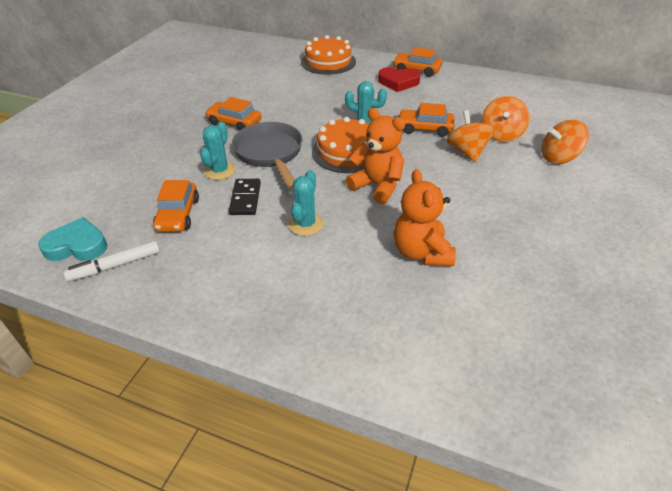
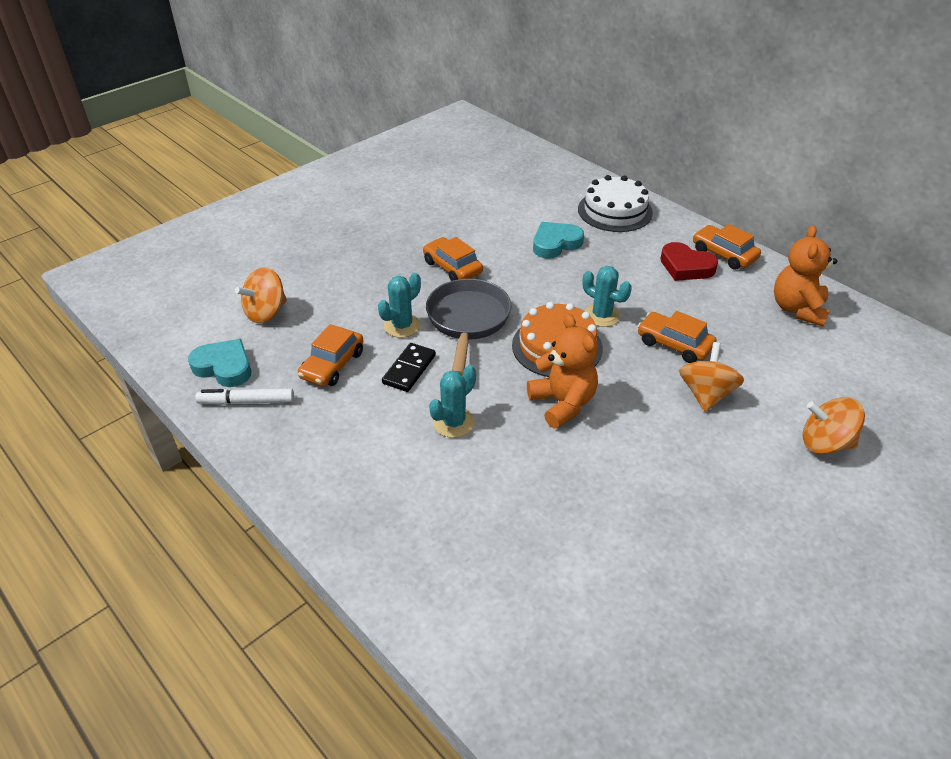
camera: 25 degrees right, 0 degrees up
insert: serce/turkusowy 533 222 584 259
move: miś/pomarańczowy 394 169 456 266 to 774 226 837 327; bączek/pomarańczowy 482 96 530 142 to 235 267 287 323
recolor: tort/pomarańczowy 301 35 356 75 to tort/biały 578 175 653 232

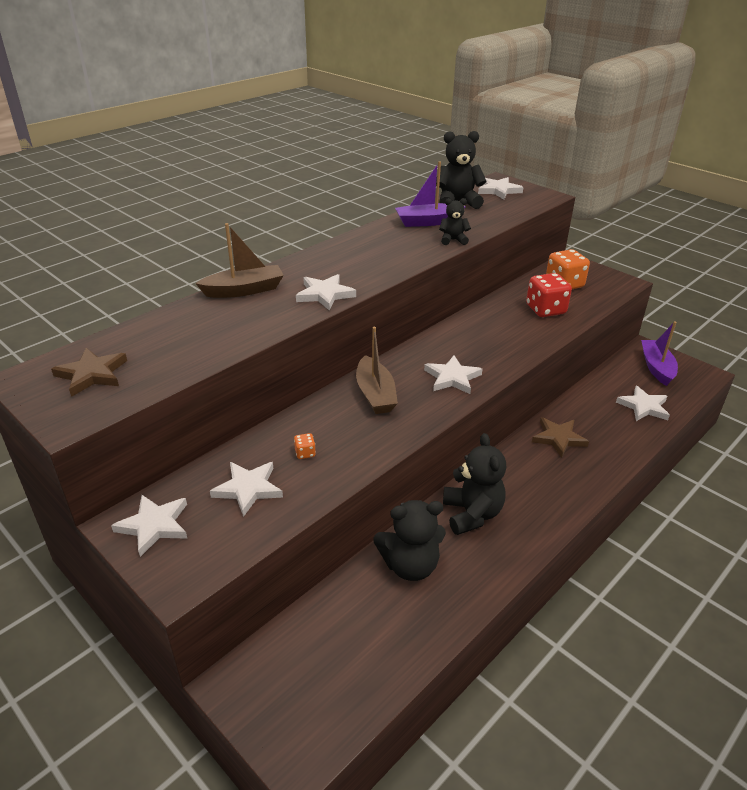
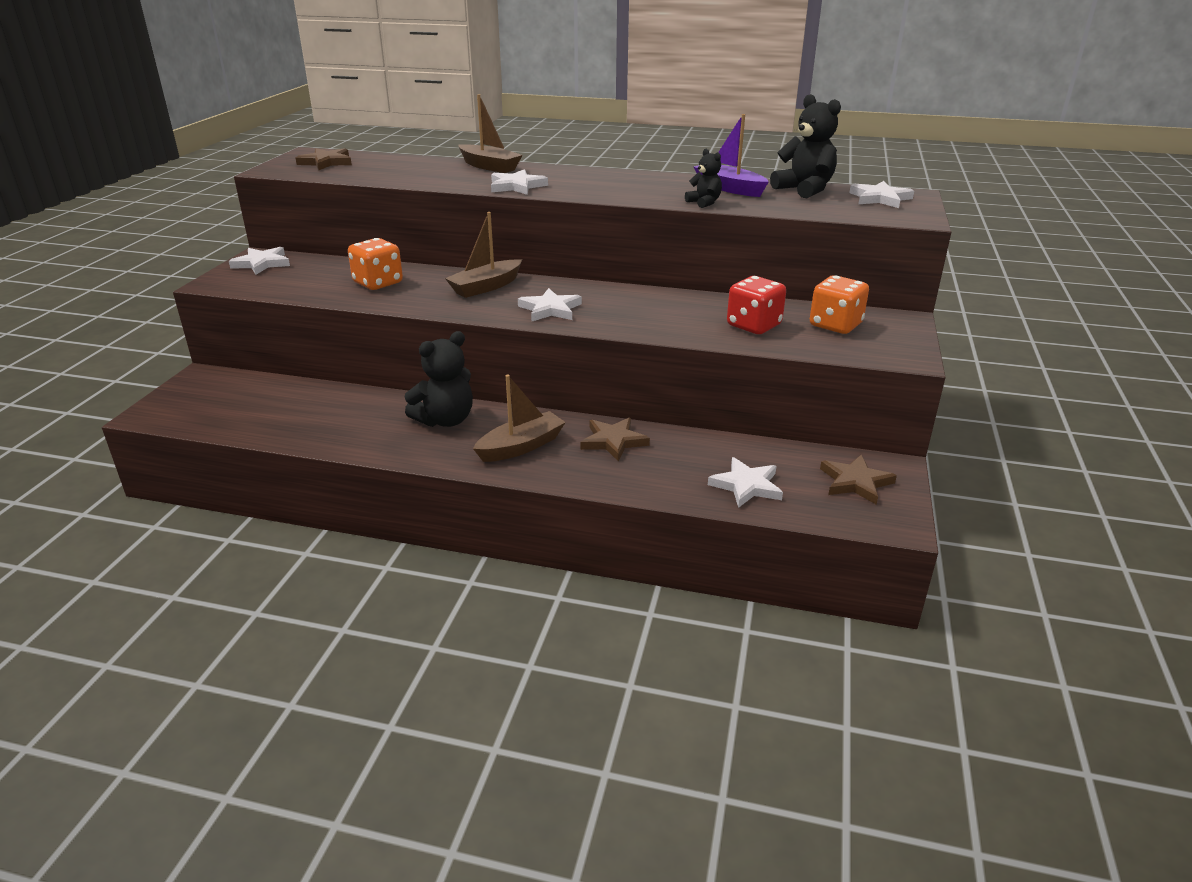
camera: 60 degrees right, 5 degrees down
delete: gwiazda/biały 210 462 283 517; miś/czarny 373 500 446 581
insert: łódka/brązowy 473 375 566 462
replace: łódka/fioletowy 641 321 678 386 to gwiazda/brązowy 820 455 897 505
resize: kostka do gry/pomarańczowy 294 433 316 459 = 348 238 403 290 x2.33

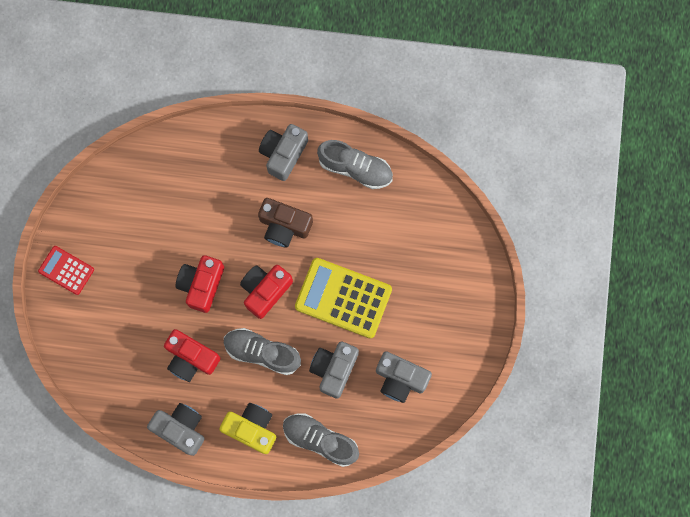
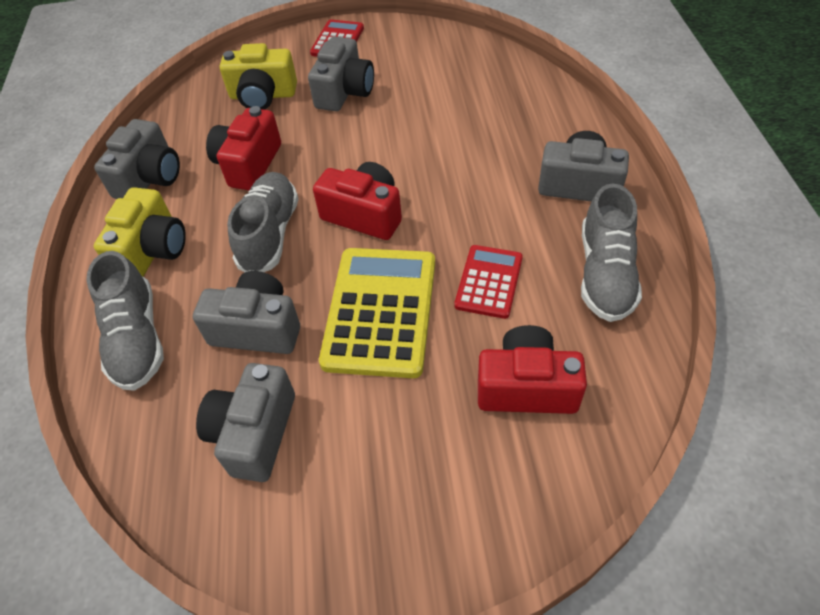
camera: 80 degrees right, 25 degrees down
delete: aparat fotograficzny/brązowy 258 198 313 248
insert: aparat fotograficzny/żółty 220 43 297 110; aparat fotograficzny/szary 308 37 374 111; kalkulator/czerwony 454 245 523 319
move: aparat fotograficzny/czerwony 176 255 224 313 to 478 325 587 414
rotate: but/szary 283 414 359 467 = 86 251 164 391 150 degrees clockwise

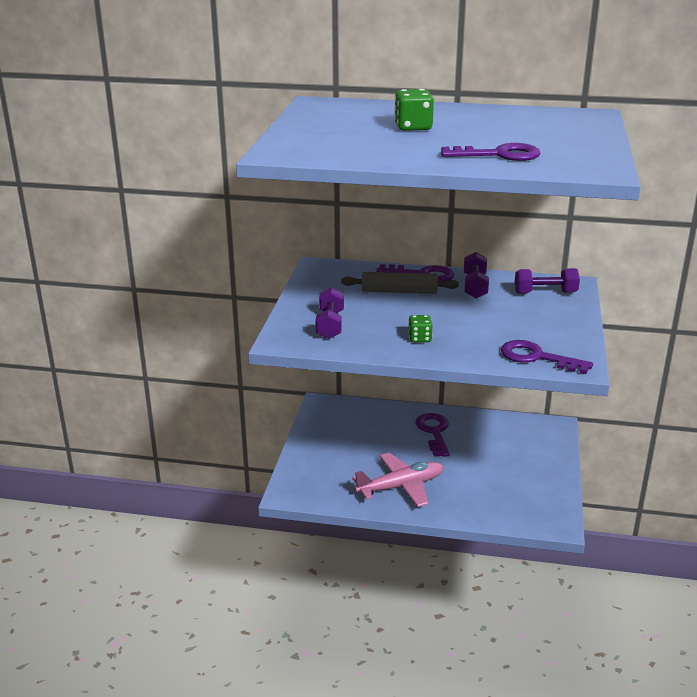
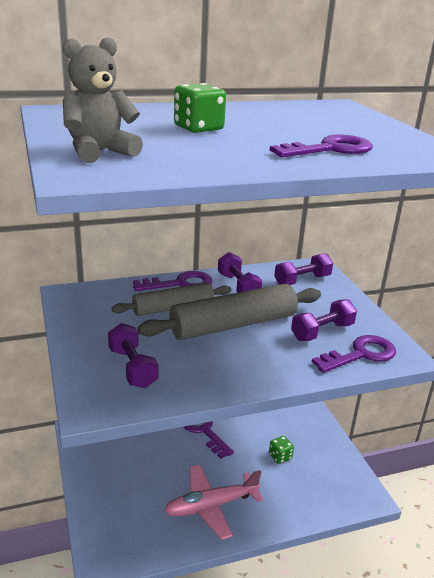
camera: 30 degrees left, 0 degrees up
insert: miś/szary 63 37 143 163; wałek do ciasta/szary 138 284 321 340; hantel/fioletowy 291 299 357 341
move: kostka do gry/zielony 408 315 432 343 to 269 436 294 464
rotate: samolot/różowy 352 453 444 507 = 164 465 264 540 150 degrees counterclockwise; klucz/fioletowy 501 340 593 374 = 312 335 396 373 150 degrees clockwise

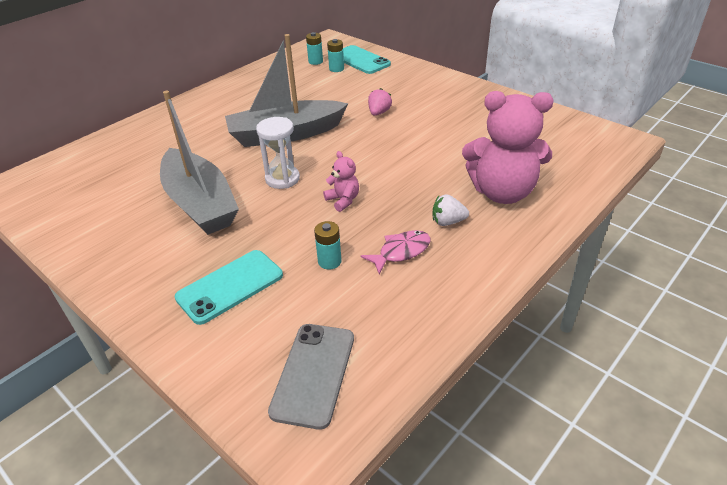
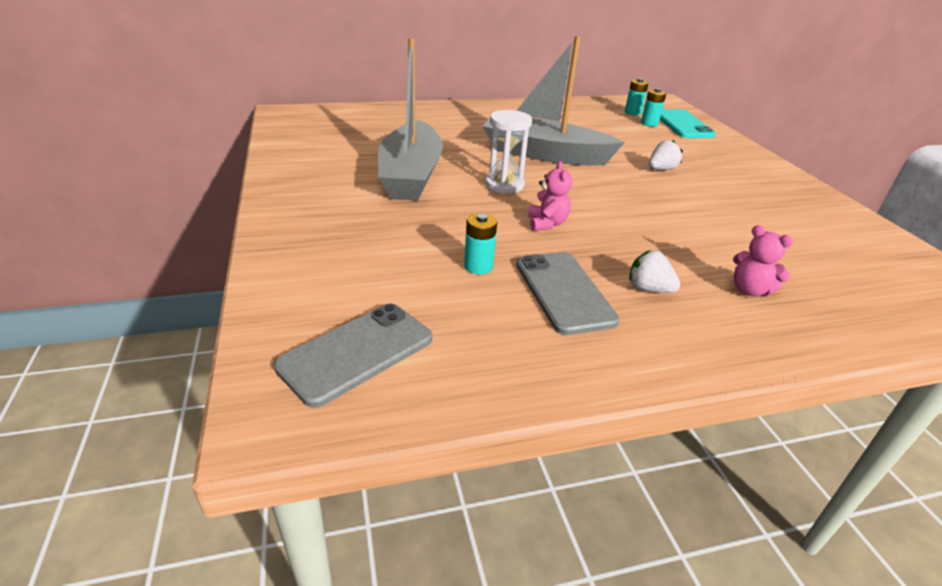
camera: 30 degrees right, 5 degrees down
delete: telefon/turkusowy 175 250 283 325
replace: ryba/różowy 361 230 430 274 to telefon/szary 516 252 620 335
recolor: truskawka/różowy 368 88 392 116 to truskawka/biały 649 140 683 170
resize: miś/różowy 462 91 554 204 = 733 225 793 296 x0.44

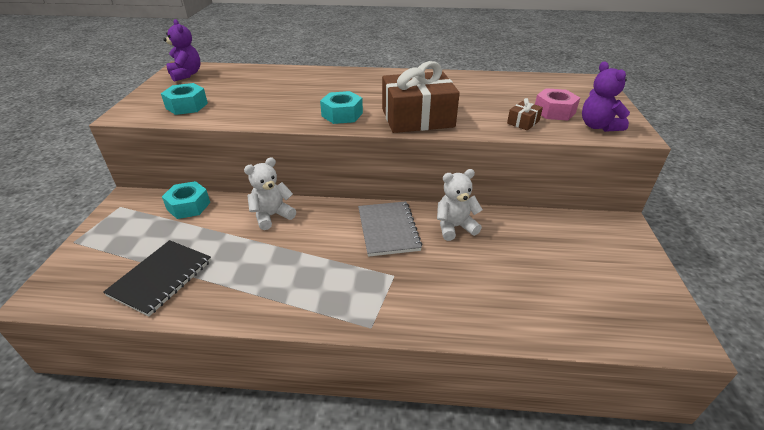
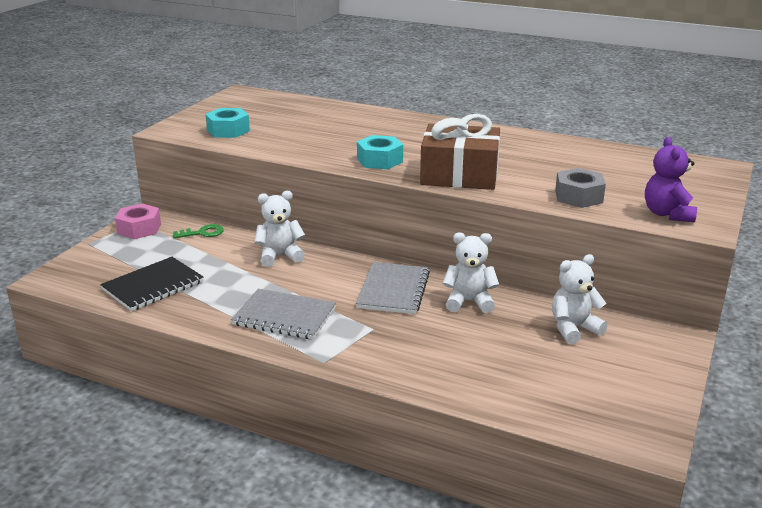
camera: 20 degrees right, 10 degrees down
delete: miś/fioletowy 163 19 200 81
insert: zeszyt/szary 231 289 336 339; miś/biały 552 254 608 344
move: nakrętka/różowy 535 88 580 121 to 115 203 161 239
replace: nakrętka/turkusowy 162 181 210 219 to klucz/zielony 173 224 224 238; prezent/brązowy 507 98 543 130 to nakrętka/szary 555 168 606 208

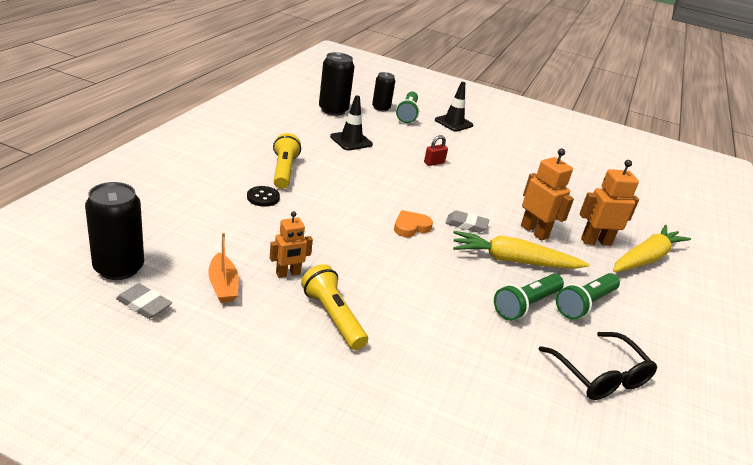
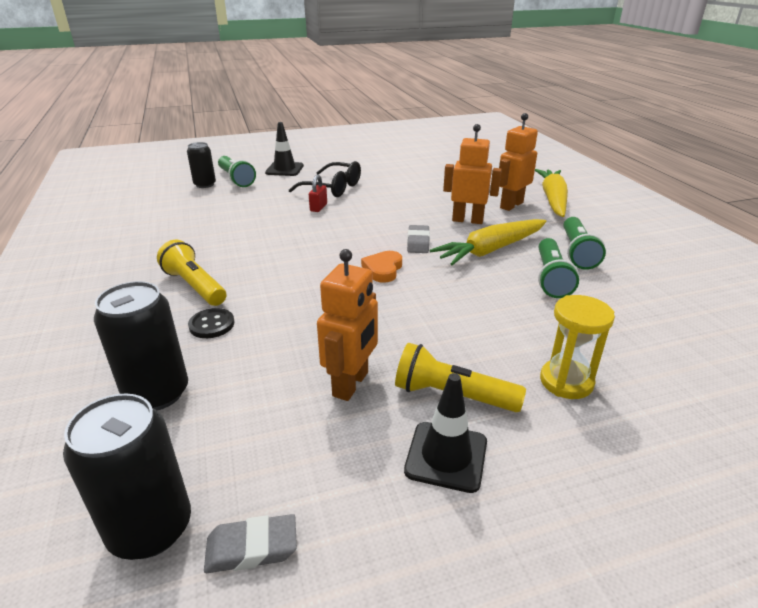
camera: 35 degrees left, 0 degrees up
delete: łódka/pomarańczowy 208 233 239 303
insert: klepsydra/żółty 540 295 615 399
move: puszka/czarny 319 52 355 116 to 94 281 188 411; pachołek/czarny 330 95 373 151 to 404 373 487 493; okulary/czarny 539 332 657 400 to 289 161 361 197
rotate: gumka do mazania/szary 446 211 489 233 = 407 225 430 253 60 degrees counterclockwise
resize: robot/pomarańczowy 270 211 313 278 = 317 249 378 401 x1.52

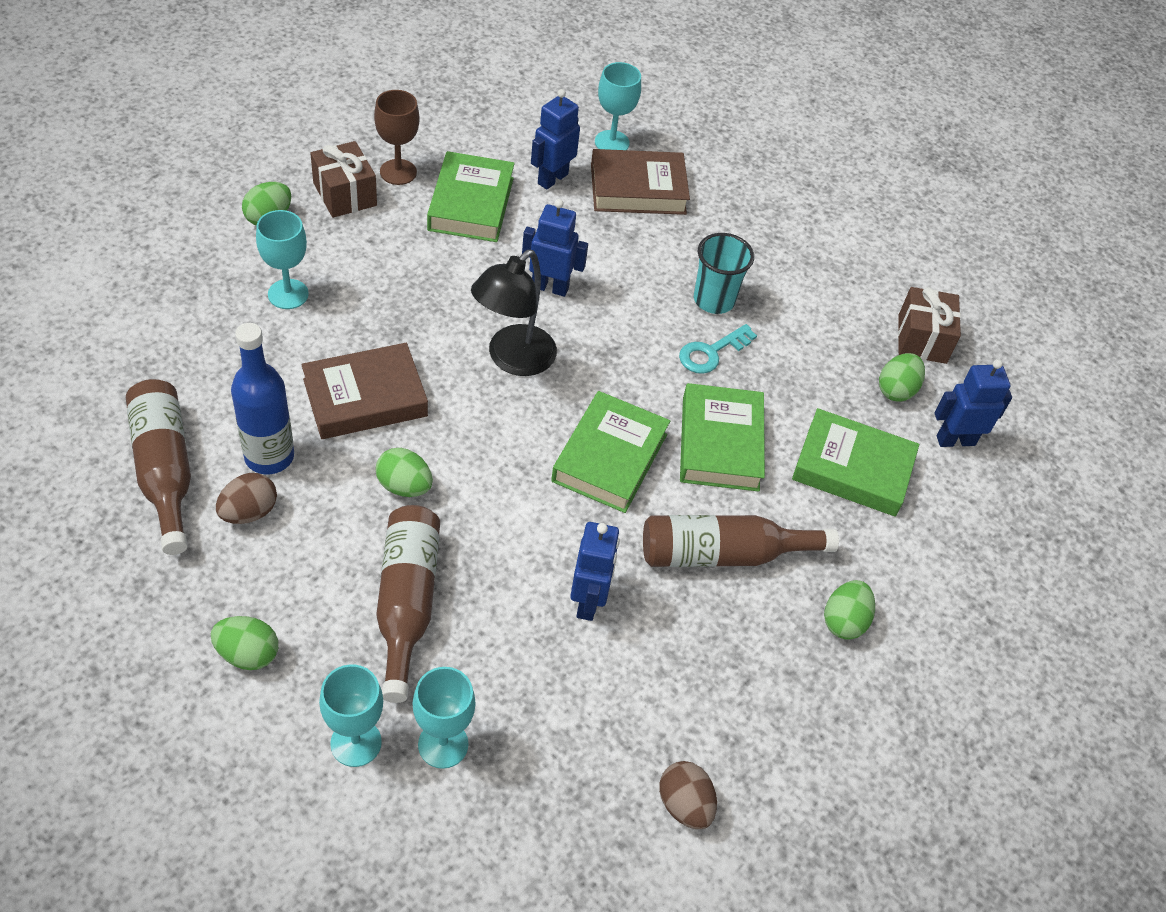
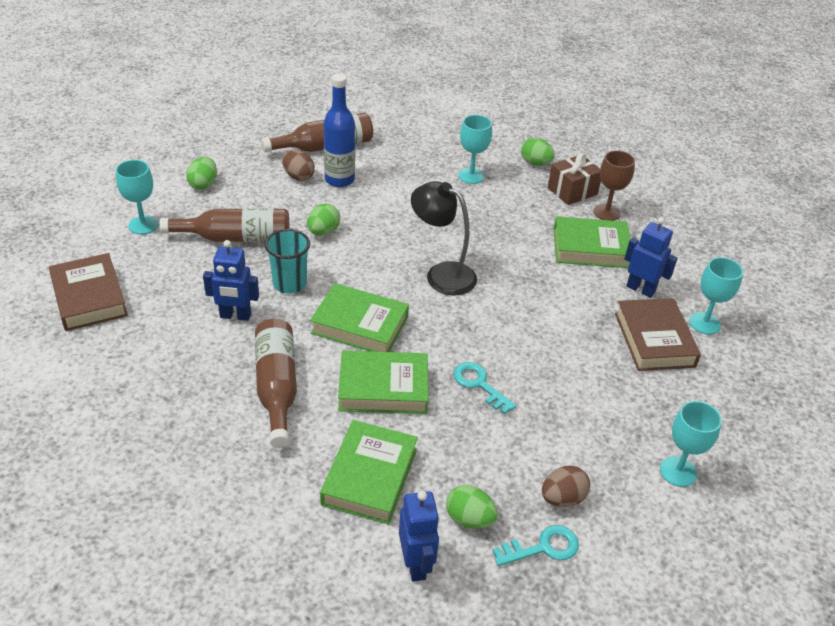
camera: 90 degrees right, 10 degrees down
delete: robot/niebieski 522 199 588 297; jajko/zielony 824 580 875 640
move: książka/brązowy 301 343 428 439 to 49 253 128 331; kielich/turkusowy 413 667 475 769 to 660 401 722 487; jajko/brązowy 659 761 717 829 to 542 466 590 507; szklanka/turkusowy 694 233 754 314 to 264 229 310 294
replace: prezent/brązowy 898 287 961 364 to klucz/turkusowy 493 525 579 566

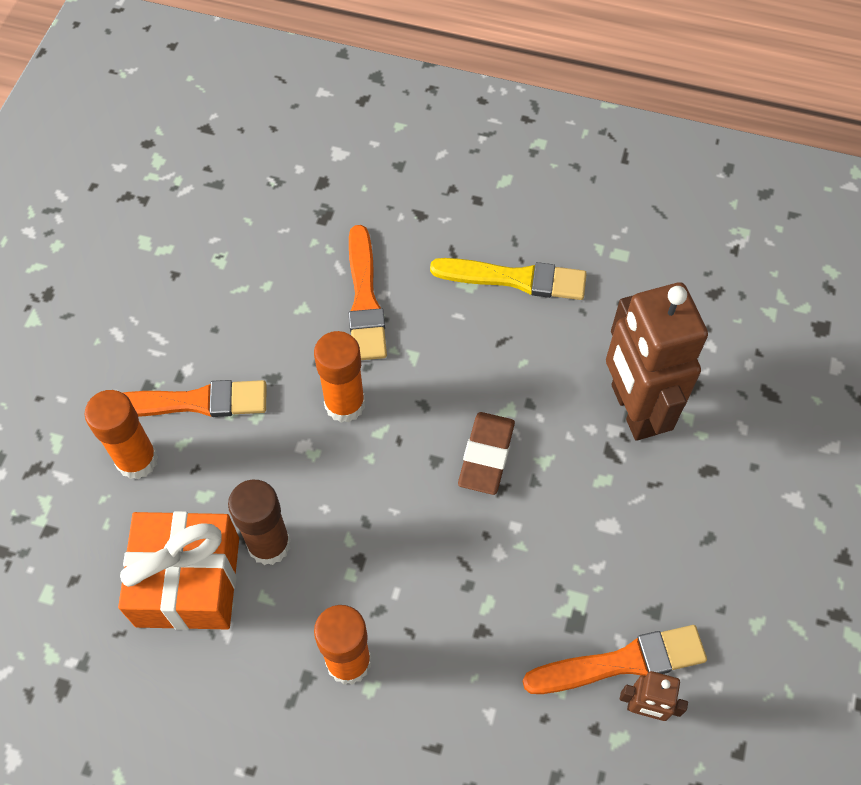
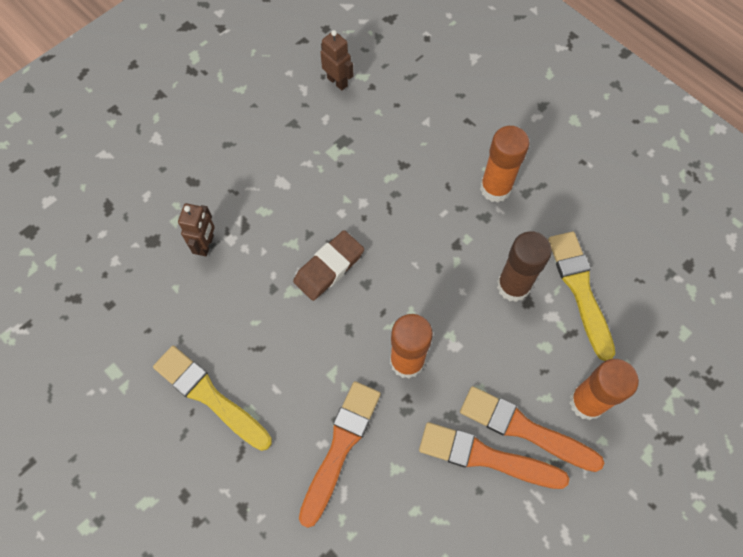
camera: 150 degrees left, 5 degrees up
move: pędzel/pomarańczowy 522 625 707 694 to 419 422 569 489
replace: prezent/pomarańczowy 118 511 239 630 to pędzel/żółty 548 231 615 361
resize: robot/brązowy 606 282 708 441 = 178 203 215 256 x0.45

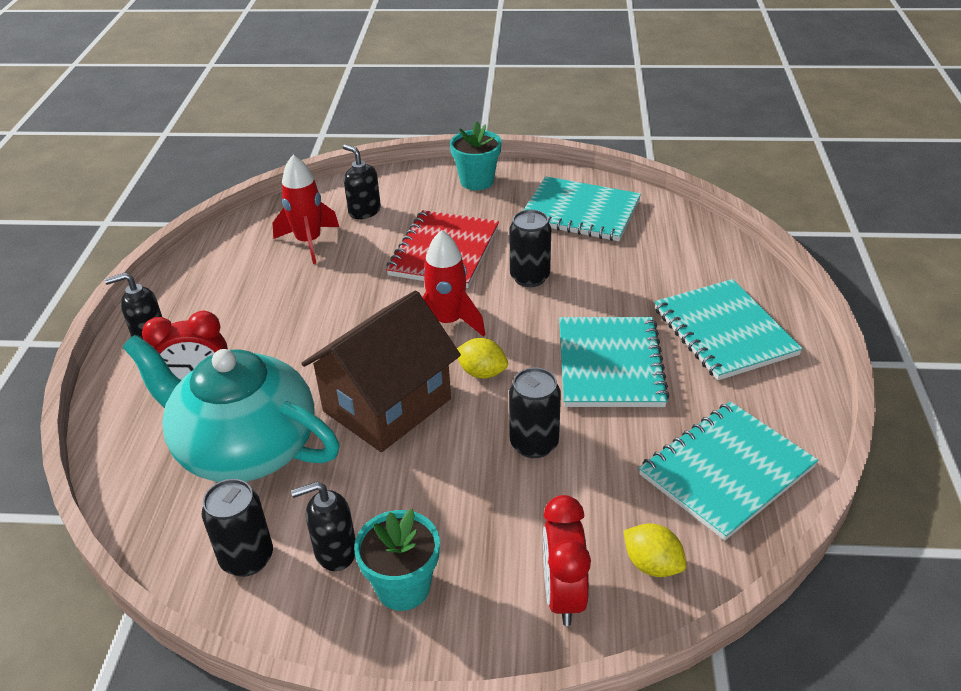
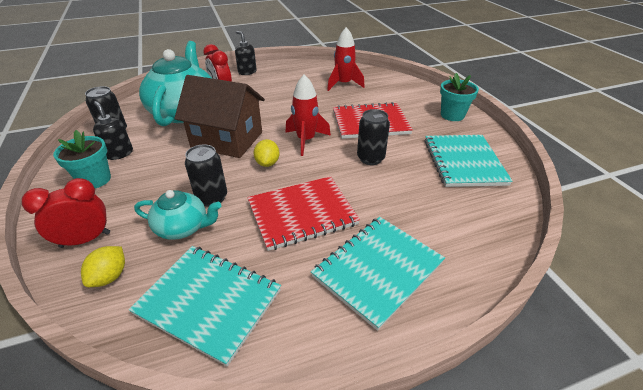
camera: 65 degrees right, 0 degrees up
delete: dozownik mydła/czarny 343 144 381 219
insert: imbryk/turkusowy 134 190 221 240
recolor: zeszyt/turkusowy 559 317 670 407 to zeszyt/czerwony 247 176 360 251

